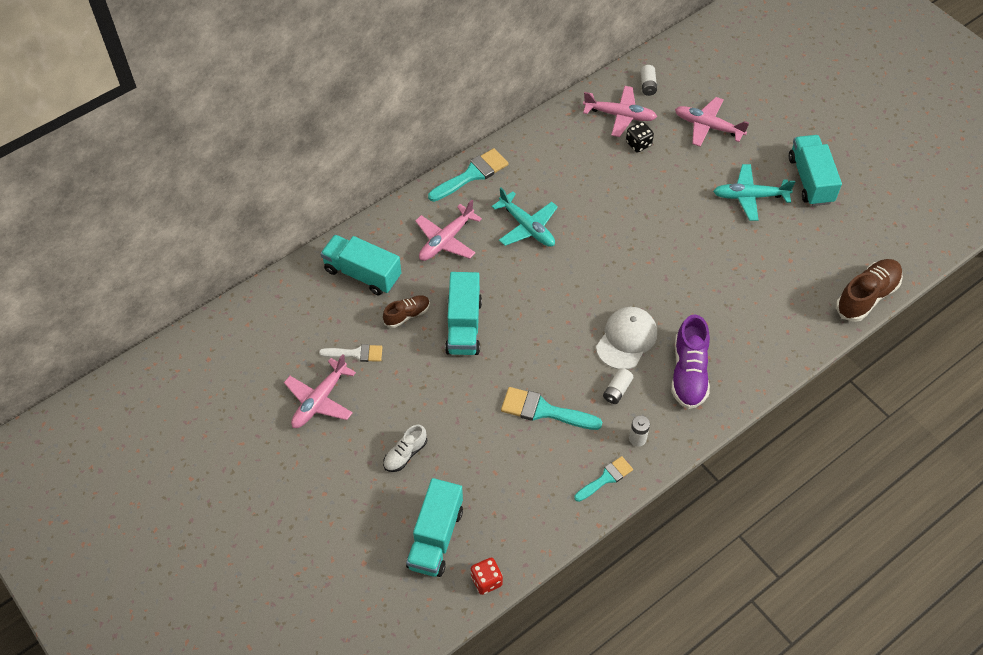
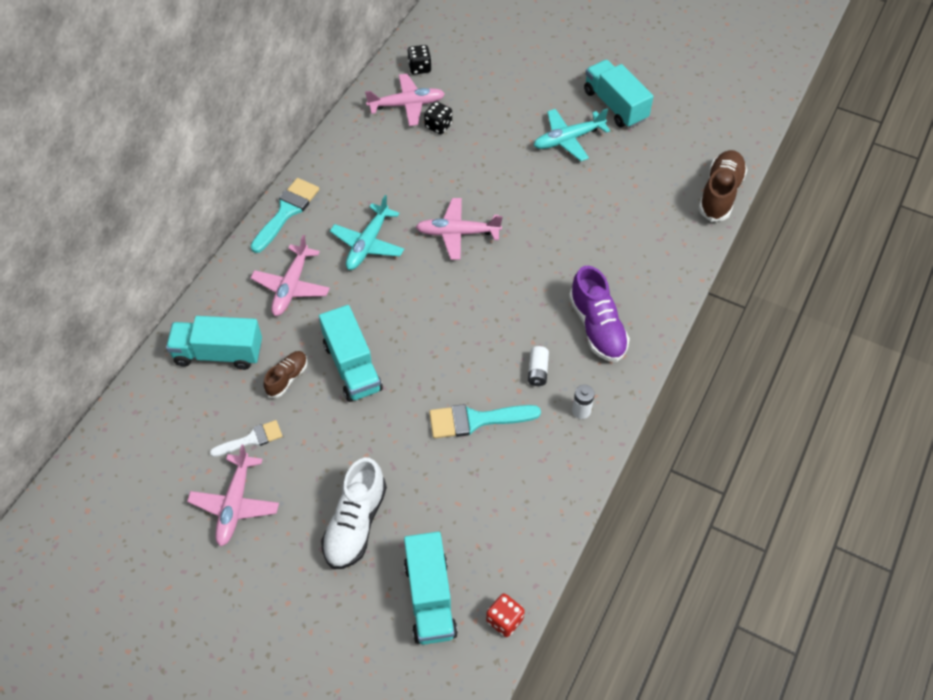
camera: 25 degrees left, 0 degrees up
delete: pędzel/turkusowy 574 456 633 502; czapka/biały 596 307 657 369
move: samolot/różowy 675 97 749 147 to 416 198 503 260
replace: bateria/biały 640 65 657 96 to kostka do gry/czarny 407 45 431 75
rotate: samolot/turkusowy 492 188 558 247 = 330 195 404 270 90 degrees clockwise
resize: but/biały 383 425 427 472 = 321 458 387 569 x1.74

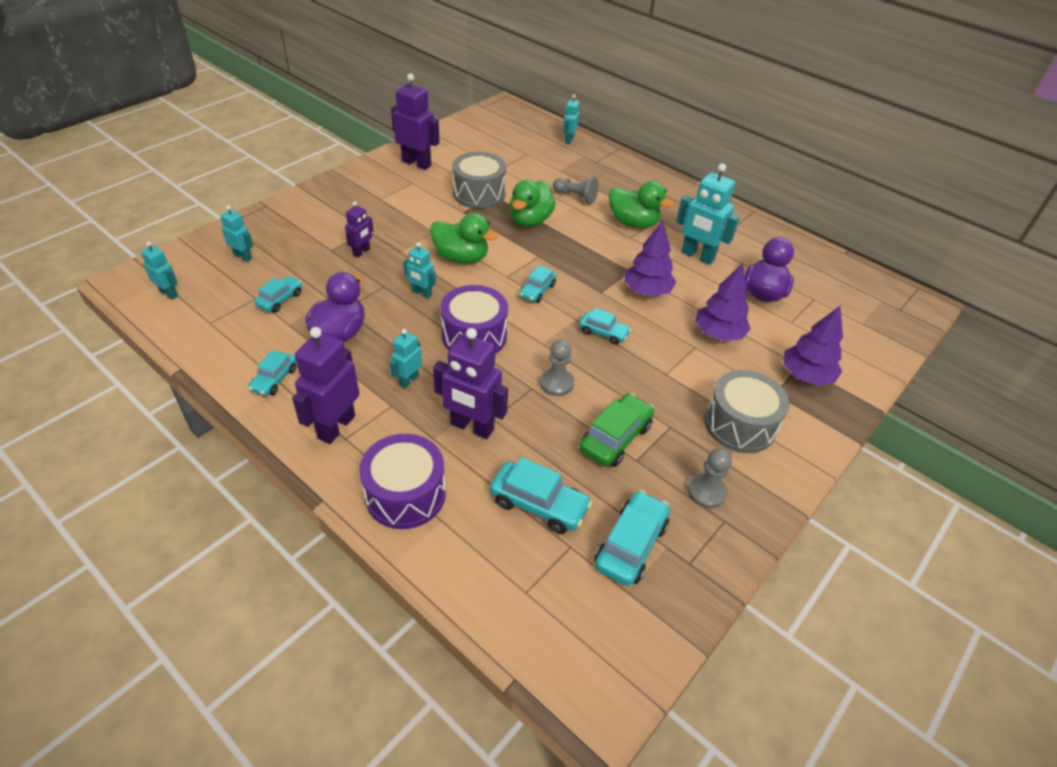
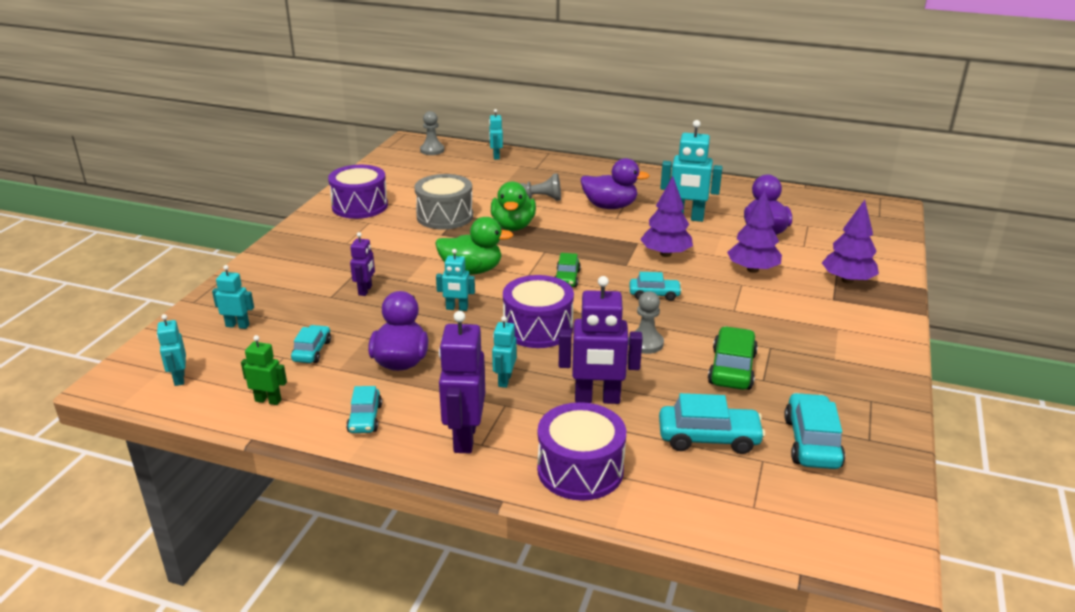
camera: 20 degrees left, 15 degrees down
delete: bęben/szary 704 370 790 453
insert: robot/zielony 241 335 287 405
move: pionek/szary 688 448 732 508 to 420 111 444 155
replace: robot/fioletowy 391 73 440 170 to bęben/fioletowy 328 165 388 219
recolor: samochód/turkusowy 519 265 556 303 to samochód/zielony 555 253 581 287; kaczka/zielony 609 181 674 228 to kaczka/fioletowy 580 158 649 209
rotate: robot/turkusowy 141 241 178 300 = 157 314 186 386 120 degrees counterclockwise

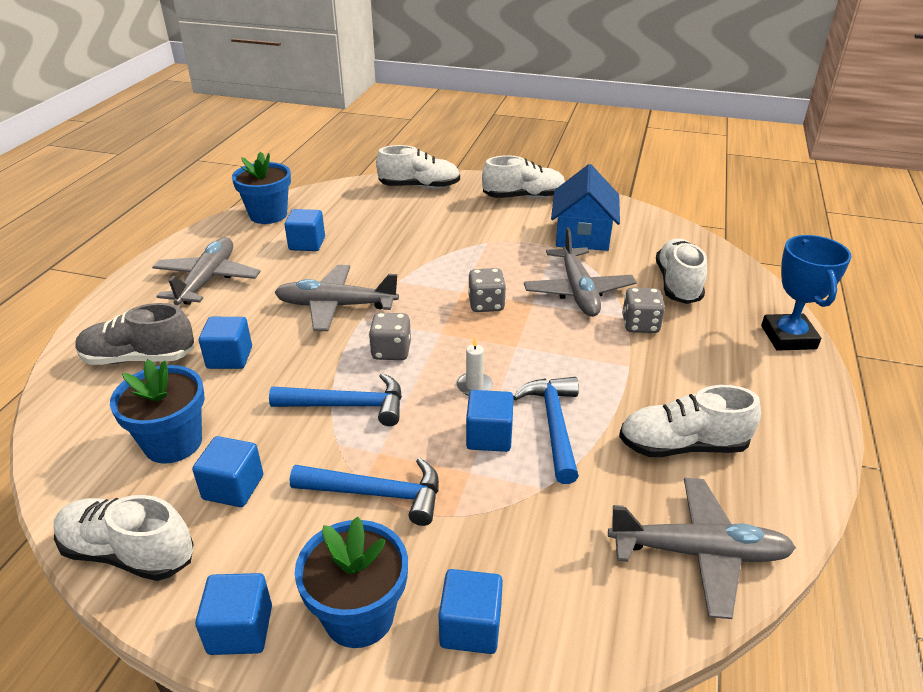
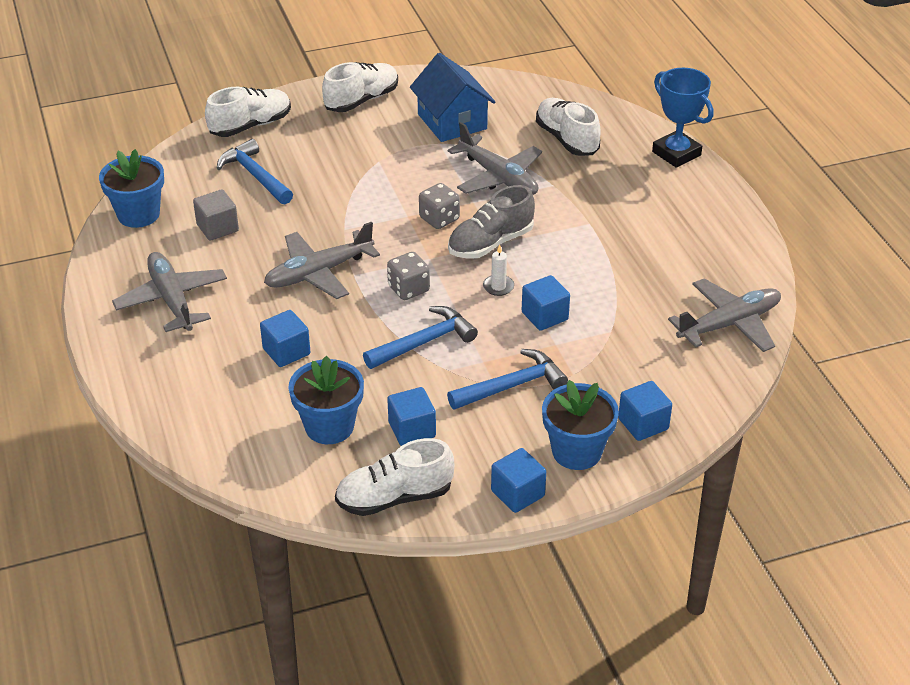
camera: 35 degrees left, 5 degrees up
delete: but/biały 619 385 761 457; kostka do gry/szary 622 288 665 333
move: but/szary 75 303 194 365 to 448 185 535 259; młotek/niebieski 513 377 579 484 to 217 139 293 204
recolor: sześcian/niebieski 285 209 325 251 to sześcian/szary 193 189 239 241

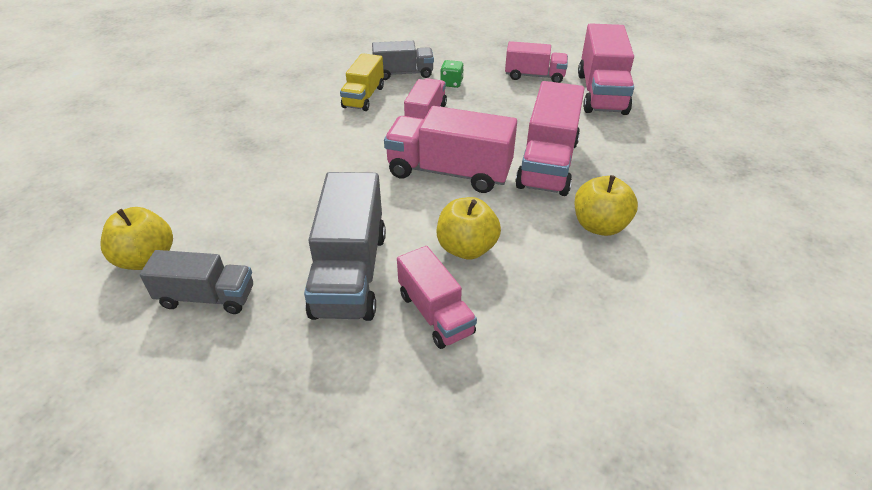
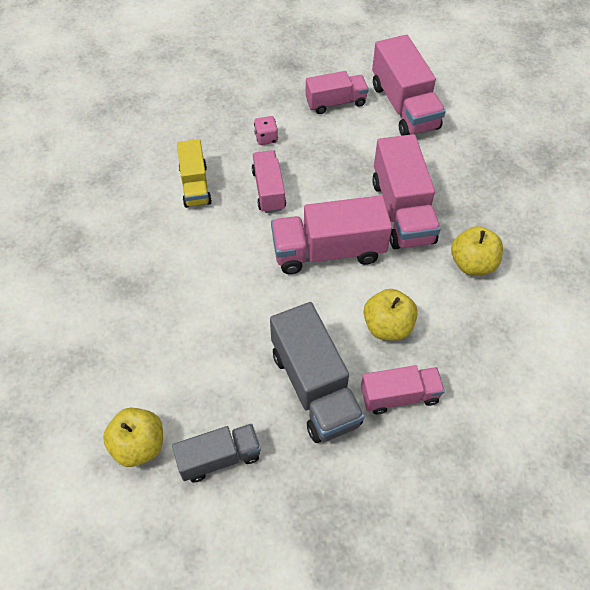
camera: 25 degrees left, 15 degrees up
delete: ciężarówka/szary 372 41 434 80
recolor: kostka do gry/zielony 440 60 464 88 to kostka do gry/różowy 254 116 278 145
rotate: ciężarówka/różowy 397 246 477 349 = 361 365 445 414 45 degrees counterclockwise

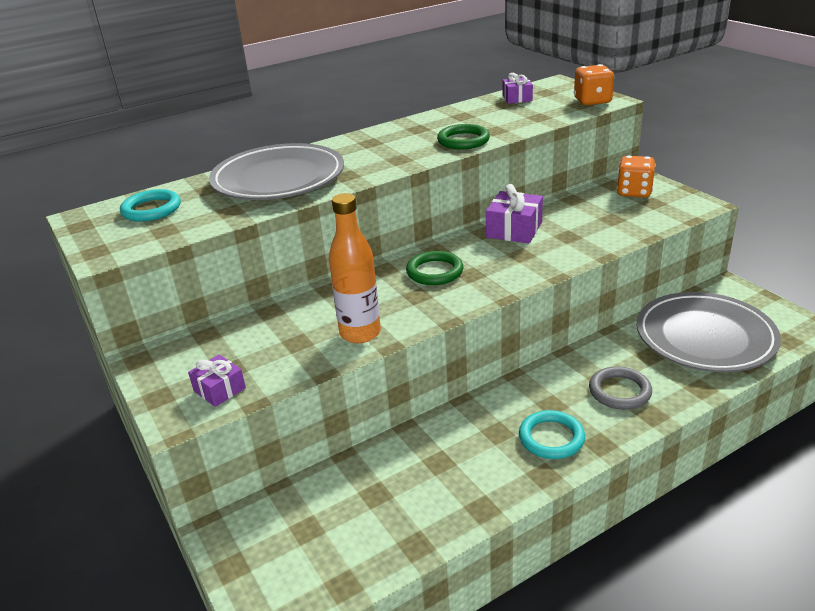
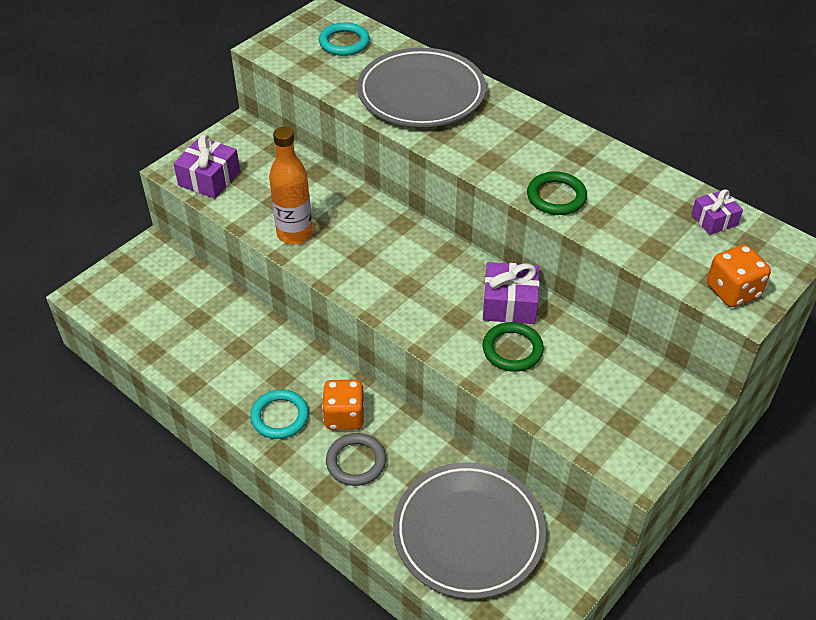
camera: 70 degrees right, 15 degrees up
move: pierścień/zielony 406 251 463 285 to 482 322 544 372; kostka do gry/pomarańczowy 617 156 656 197 to 322 380 364 430
resize: prezent/fioletowy 188 354 246 407 = 173 134 240 199 x1.58

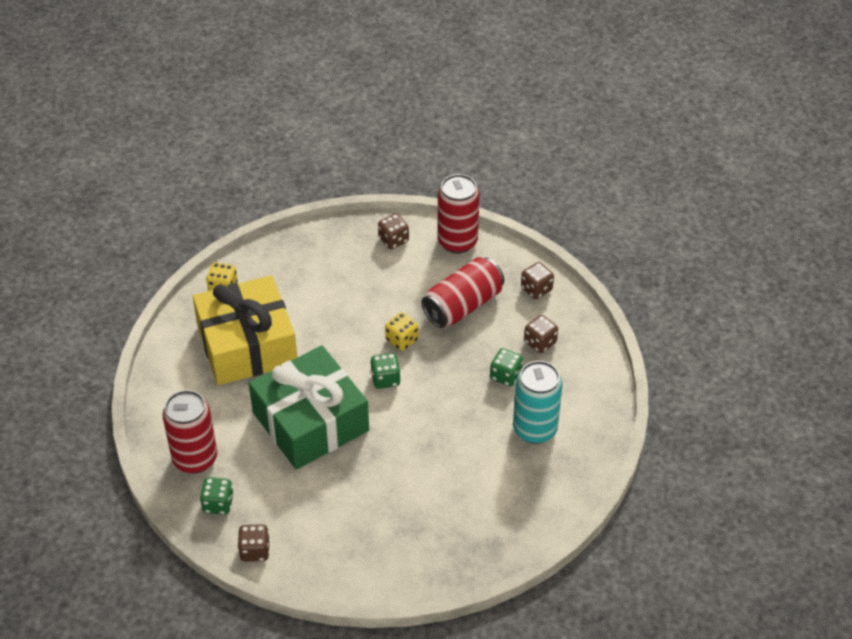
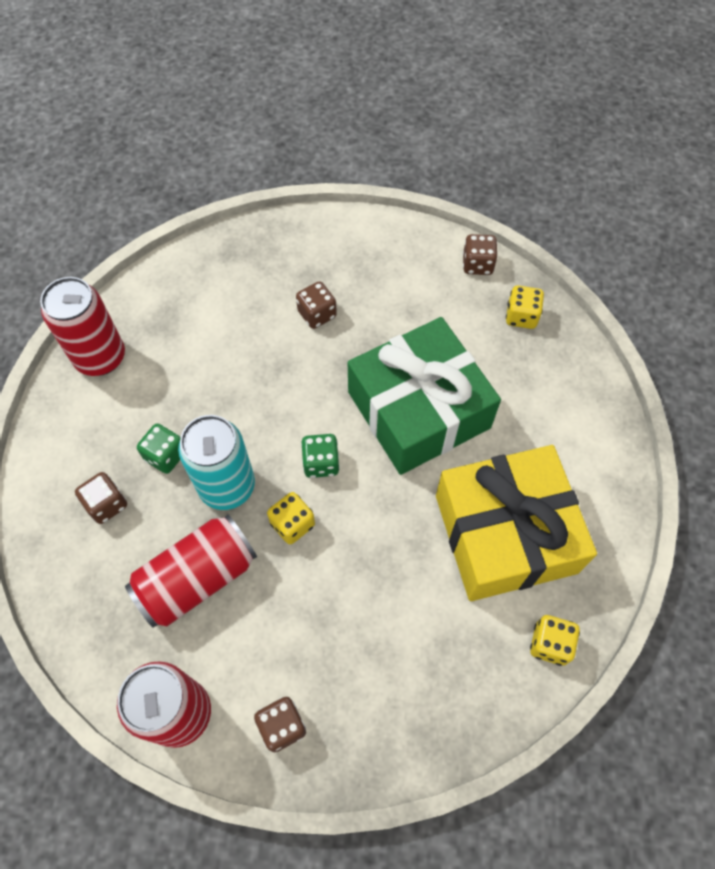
camera: 175 degrees left, 15 degrees up
move: puszka/czerwony 163 390 217 474 to 40 277 125 376; puszka/turkusowy 513 361 563 444 to 178 415 255 510; kostka do gry/brązowy 521 262 554 299 to 296 281 337 329
recolor: kostka do gry/zielony 200 477 234 515 to kostka do gry/żółty 506 286 544 329

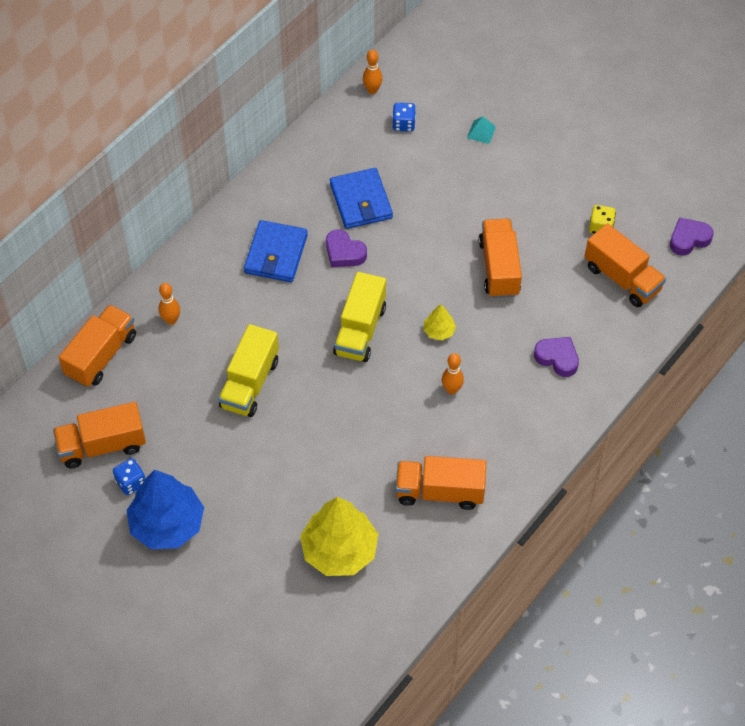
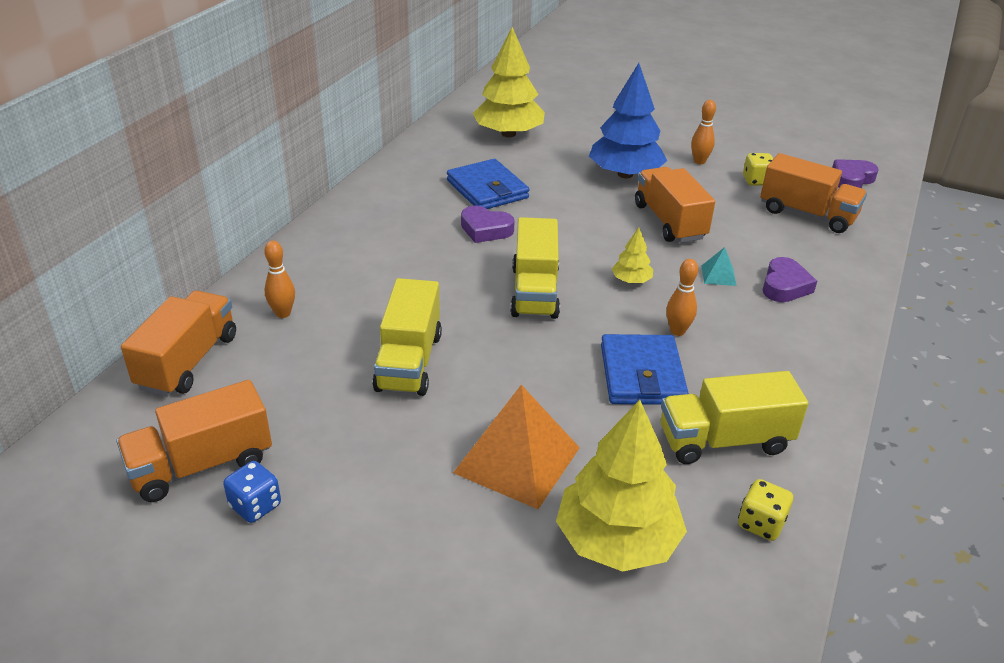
camera: 15 degrees left, 20 degrees down
insert: piramida/pomarańczowy 453 385 580 509; kostka do gry/żółty 738 479 793 541
move: drzewko/niebieski 126 470 204 549 to 589 63 667 178; portfel/niebieski 244 220 308 282 to 601 334 689 405; kręgiel/pomarańczowy 363 50 382 94 to 691 100 716 164; piramida/turkusowy 467 116 496 144 to 702 247 736 286
replace: kostka do gry/niebieski 392 103 416 132 to drzewko/żółty 473 27 545 137
recolor: ciężarówka/pomarańczowy 396 456 486 510 to ciężarówka/żółty 661 371 808 464
rotate: serce/fioletowy 534 337 579 377 = 763 257 817 302 90 degrees clockwise

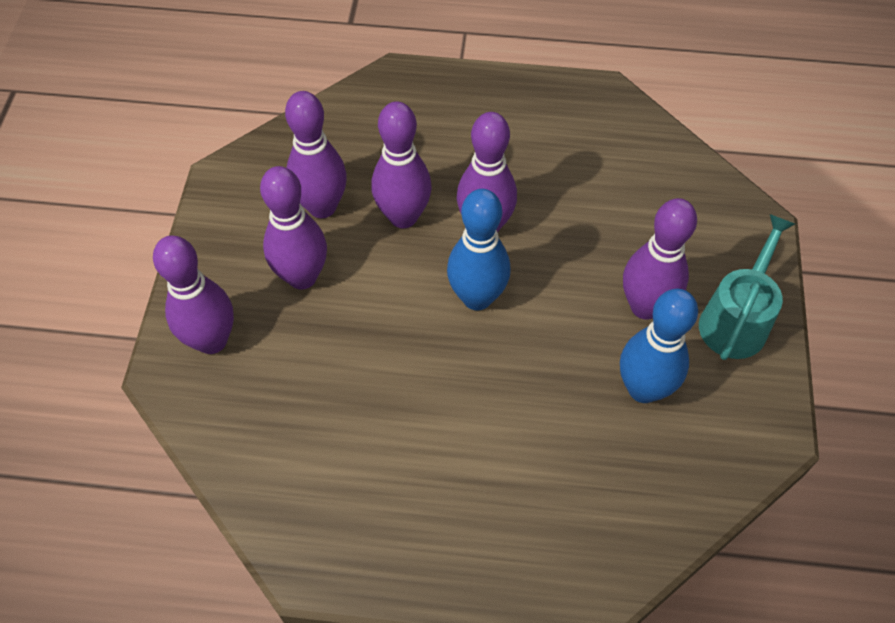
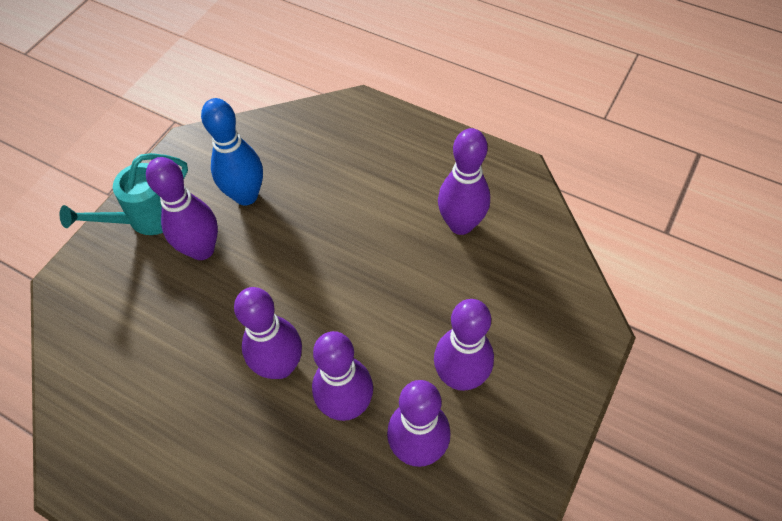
camera: 155 degrees left, 0 degrees up
delete: kręgiel/niebieski 447 189 511 311
move: kręgiel/fioletowy 153 236 234 354 to 438 128 490 235

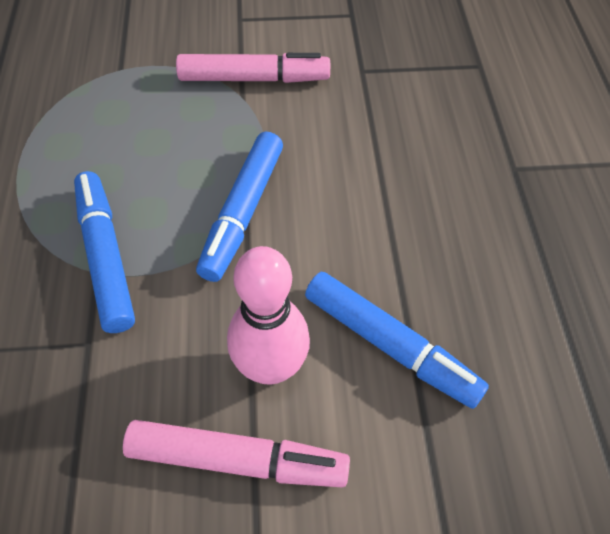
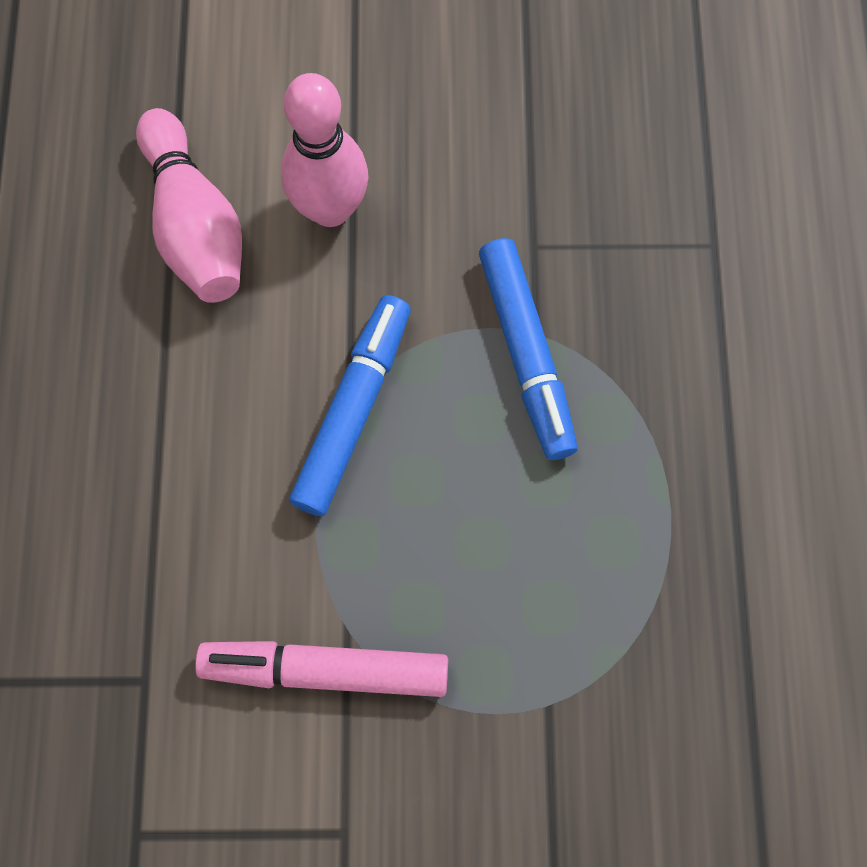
camera: 175 degrees left, 15 degrees up
delete: flamaster/różowy 123 420 350 487
replace: flamaster/niebieski 305 272 489 409 to kręgiel/różowy 136 108 242 303

